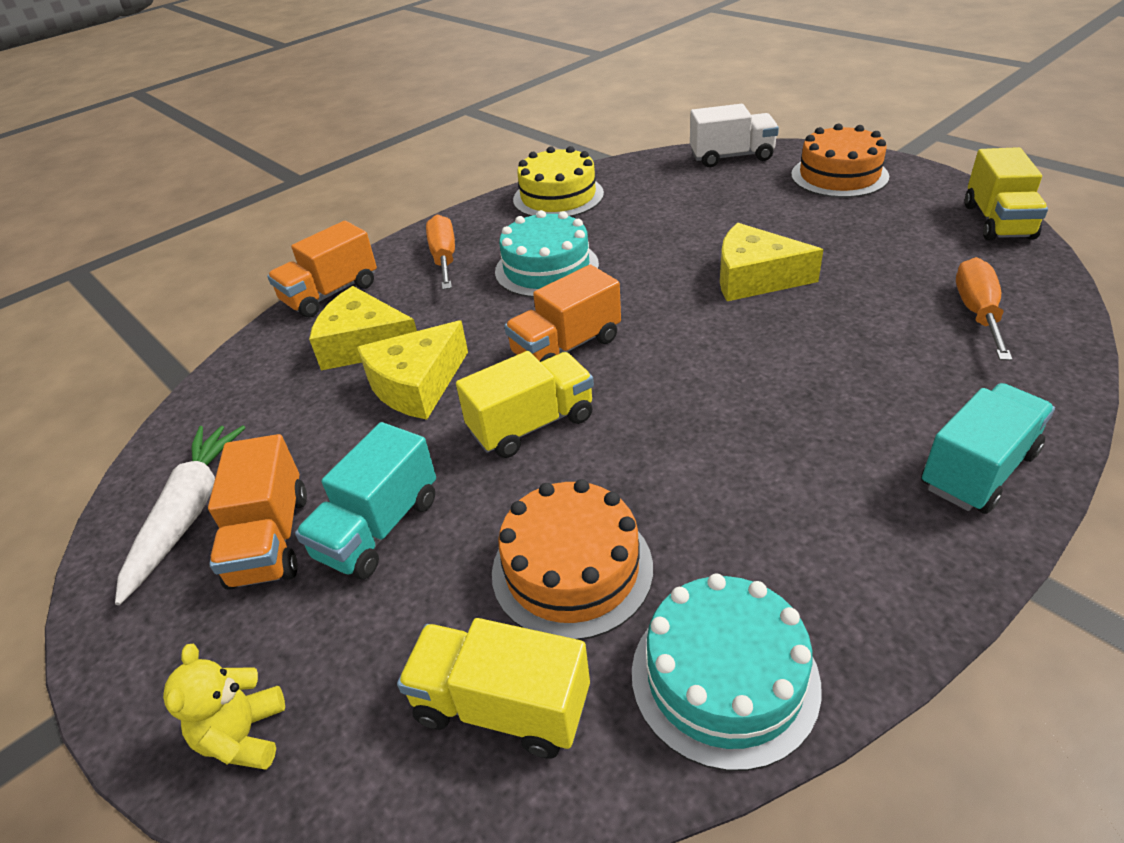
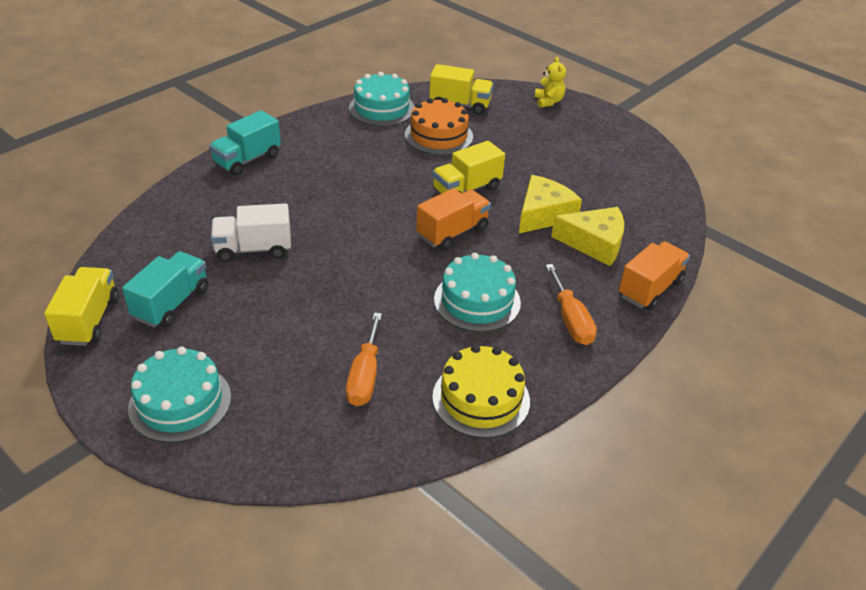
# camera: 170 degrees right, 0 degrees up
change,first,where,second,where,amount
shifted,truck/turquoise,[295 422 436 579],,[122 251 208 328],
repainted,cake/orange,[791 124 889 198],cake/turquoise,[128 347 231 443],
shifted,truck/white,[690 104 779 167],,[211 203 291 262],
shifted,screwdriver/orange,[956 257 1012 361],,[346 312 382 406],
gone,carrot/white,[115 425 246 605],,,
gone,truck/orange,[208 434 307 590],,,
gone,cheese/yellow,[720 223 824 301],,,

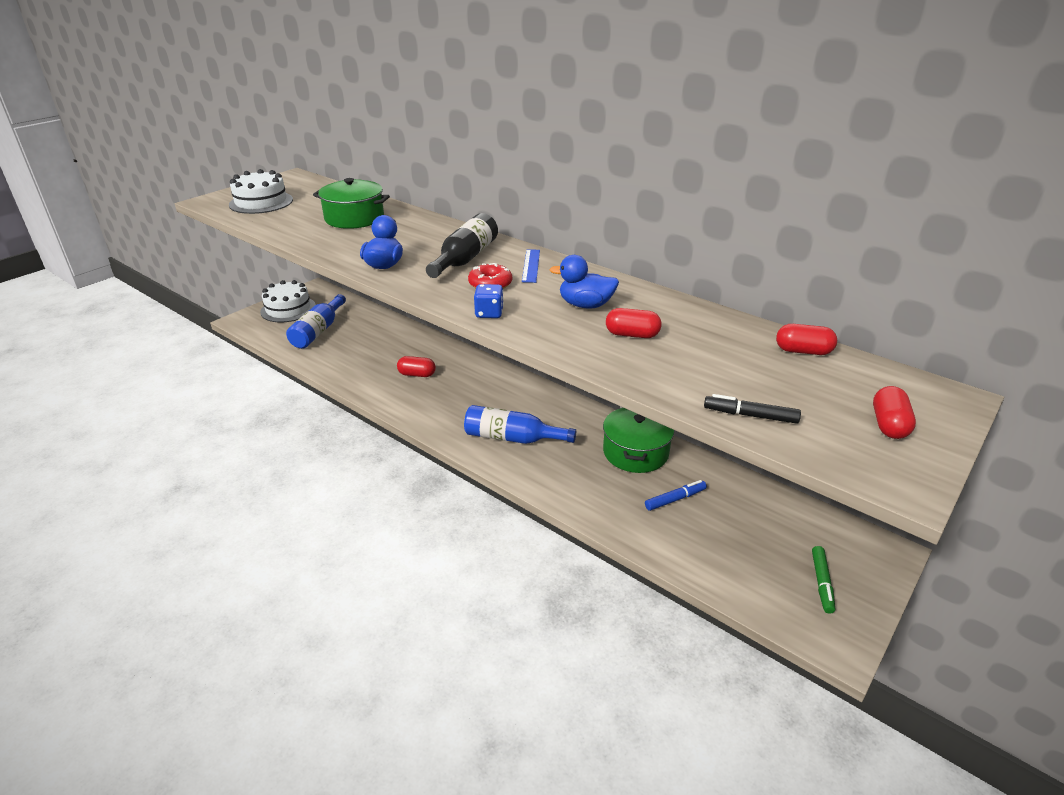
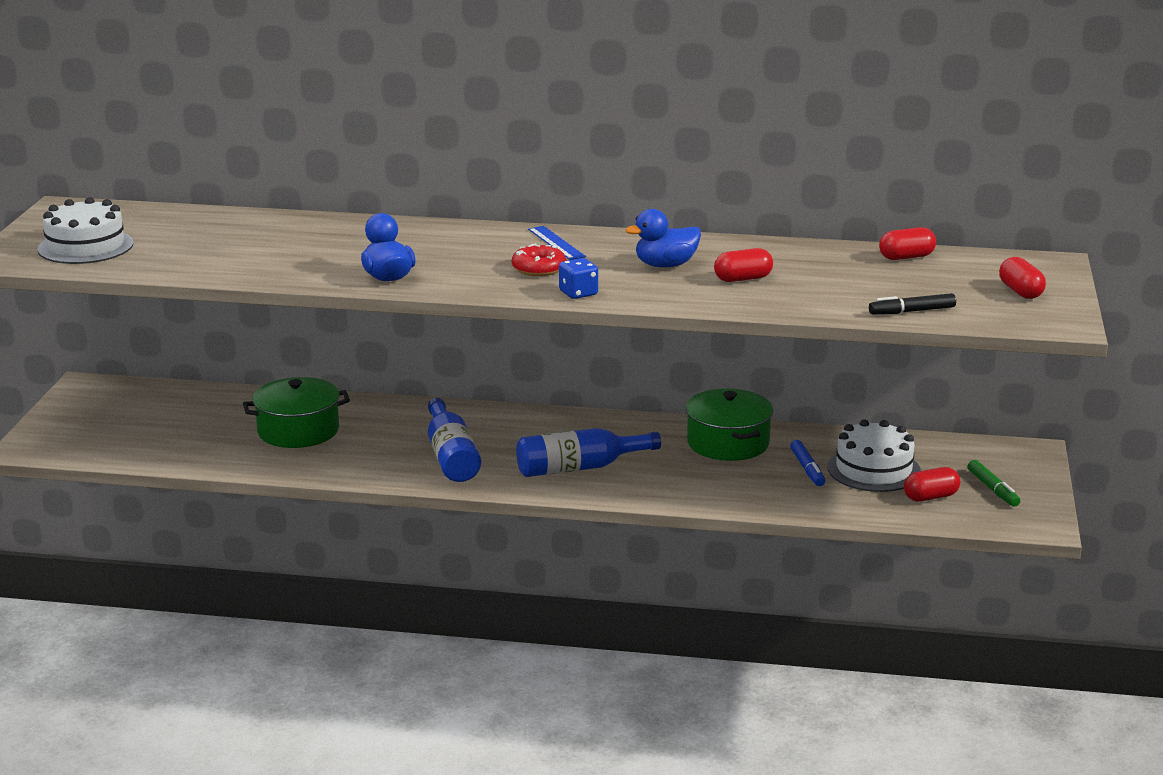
# camera: 30 degrees left, 10 degrees down
change,first,where,second,where,amount
shifted,pot/green,[313 178 390 229],,[243 377 350 448],
shifted,bottle/blue,[286 294 346 349],,[428 398 481 482],
rotated,marker/blue,[645 480 707 511],,[790 440 825 486],135 degrees clockwise
shifted,cake/white,[260 280 316 322],,[827 419 921 492],
shifted,capsule/red,[397 356 436 377],,[904 467 960 502],
gone,bottle/black,[426 213 498 278],,,

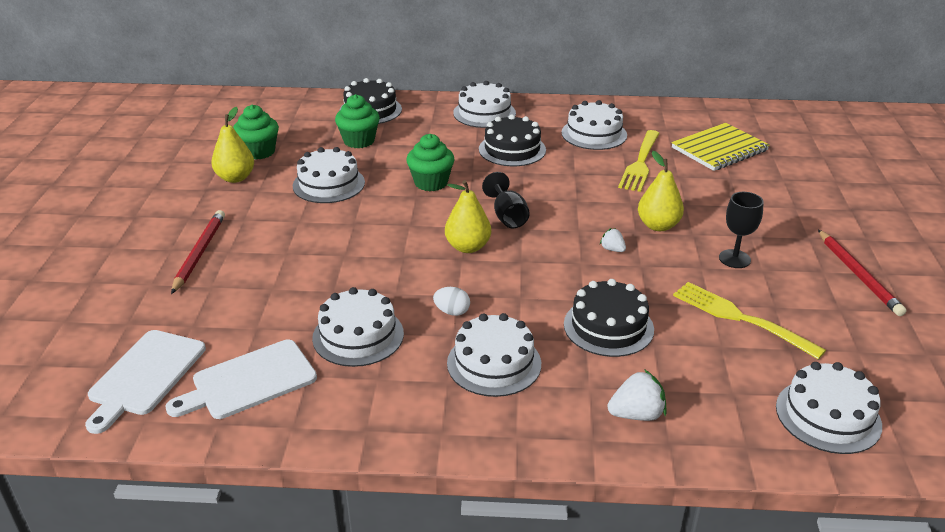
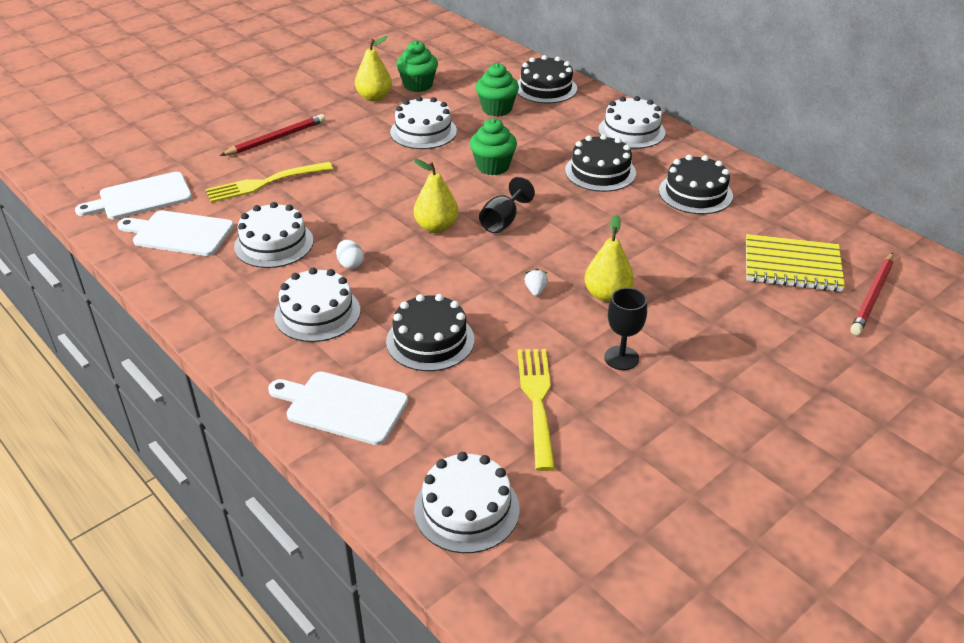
# camera: 45 degrees right, 5 degrees up
change,first,where,second,where,amount
shifted,fork/yellow,[618 130 660 192],,[205 162 333 203],
swapped,strawberry/white,[607 369 667 421],cutting board/white,[268 372 408 445],
repainted,cake/white,[561 100 627 150],cake/black,[659 155 733 214],
shifted,pencil/red,[818 230 906 316],,[850 252 893 335],

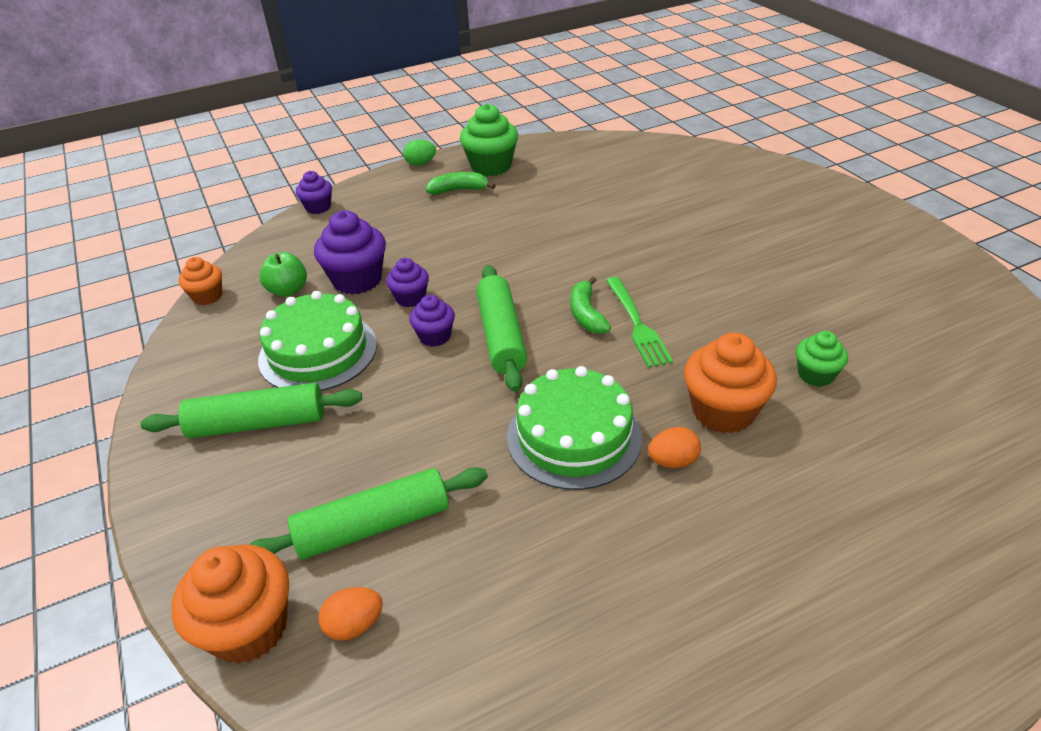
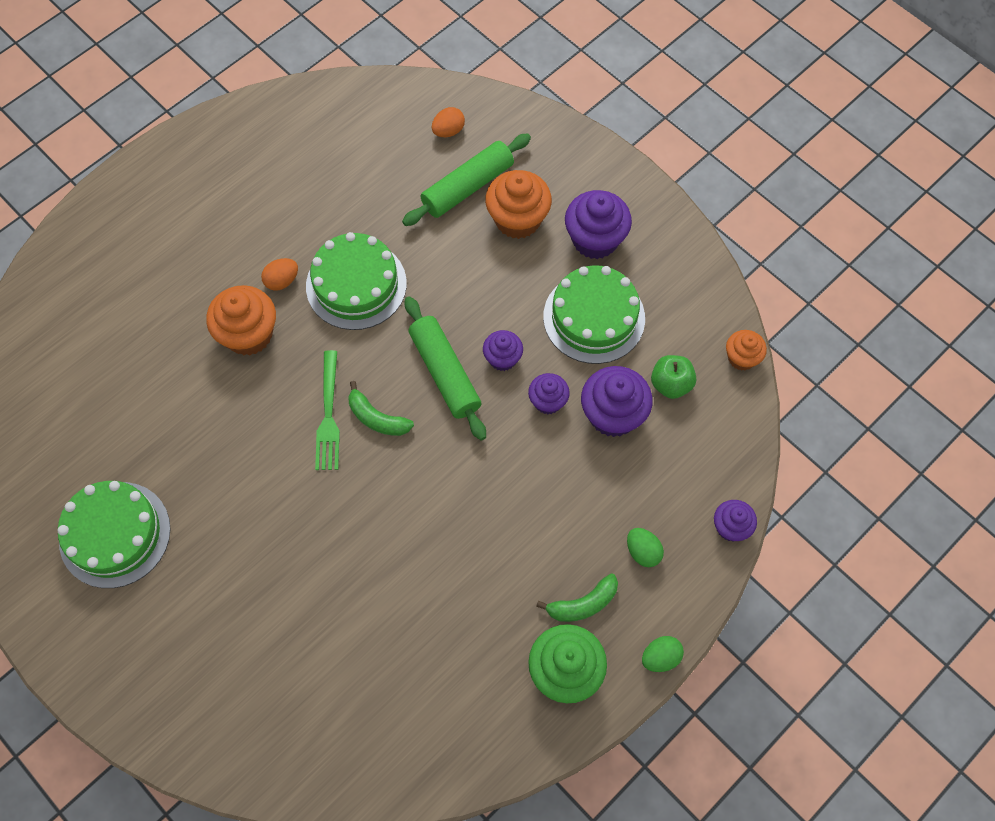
# camera: 160 degrees right, 25 degrees up
change,first,where,second,where,amount
new,,,cake/green,[58 481 171 588],
rotated,fork/green,[606 277 673 368],,[315 350 340 470],150 degrees counterclockwise
rotated,banana/green,[570 276 611 334],,[348 381 414 436],150 degrees clockwise
shifted,cupcake/orange,[171 544 289 664],,[485 170 552 239],
swapped,rolling pin/green,[140 383 362 438],cupcake/purple,[565 190 632 259],
new,,,egg/green,[627 528 664 567],
gone,cupcake/green,[796 331 848 387],,,

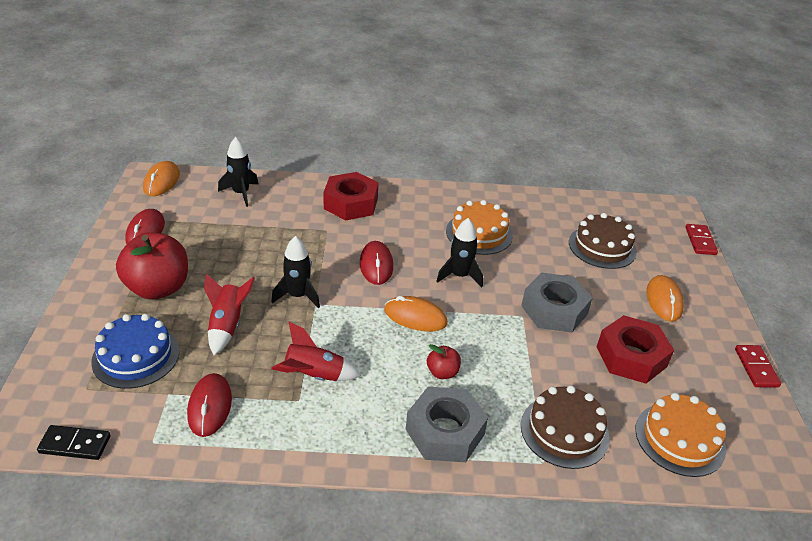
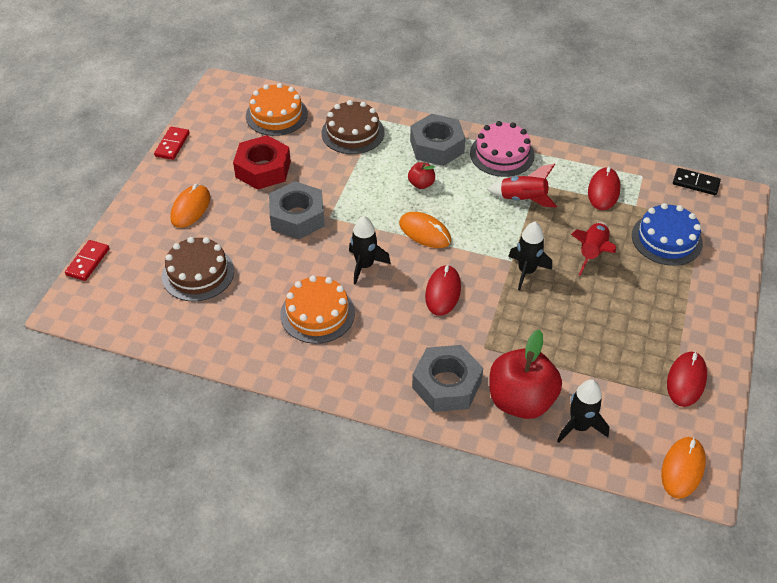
# camera: 160 degrees left, 10 degrees up
change,first,where,second,where,amount
repainted,nut/red,[323 172 379 220],nut/grey,[412 345 483 412],
new,,,cake/pink,[470 121 535 177],
shifted,apple/red,[116 233 188 299],,[489 330 562 419],

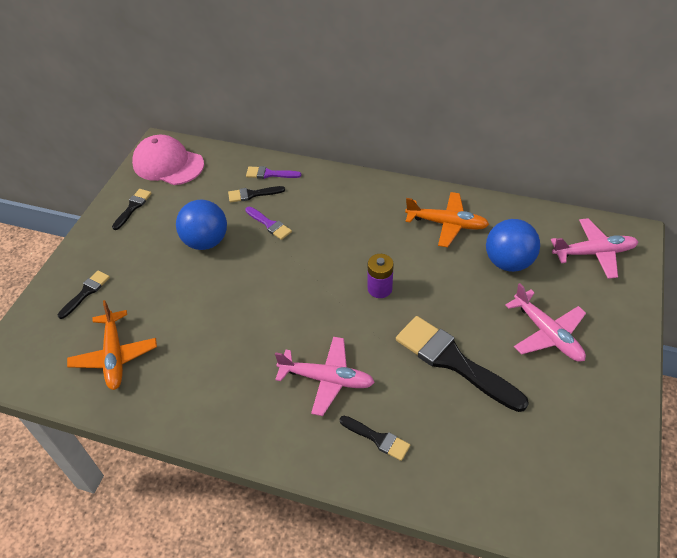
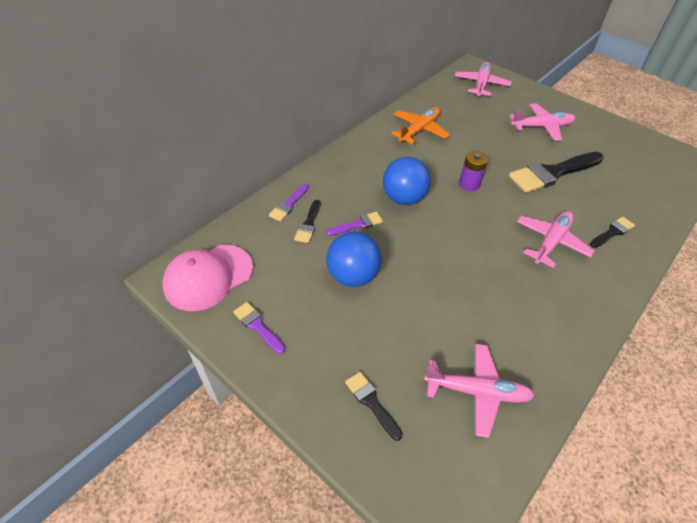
# camera: 70 degrees left, 0 degrees up
change,first,where,second,where,amount
repainted,brush/black,[112 189 152 230],brush/purple,[233 302 285 354],
shifted,ball/blue,[486 219 540 272],,[383 157 431 205],
repainted,plane/orange,[67 300 157 390],plane/pink,[424 344 535 438],

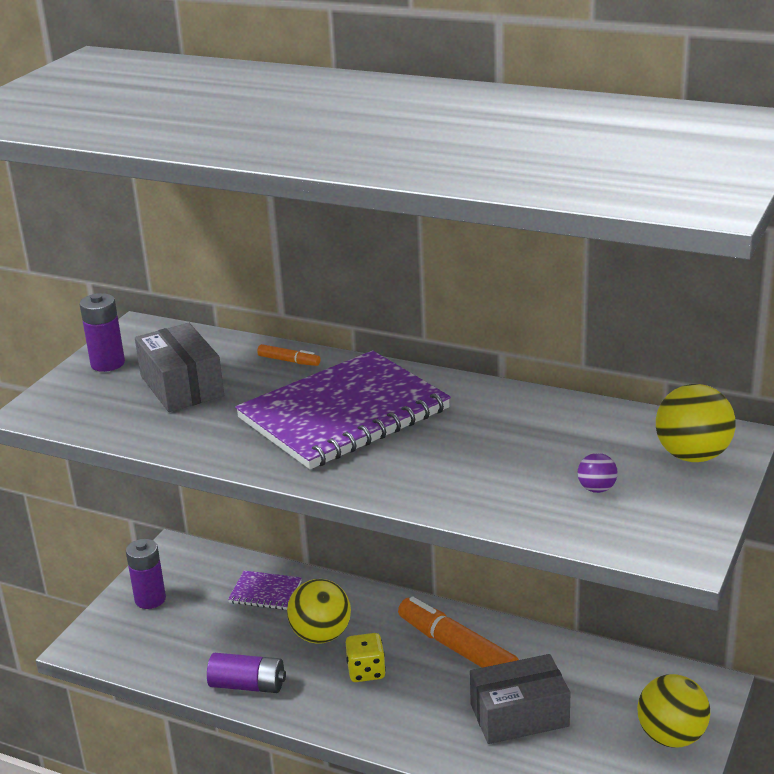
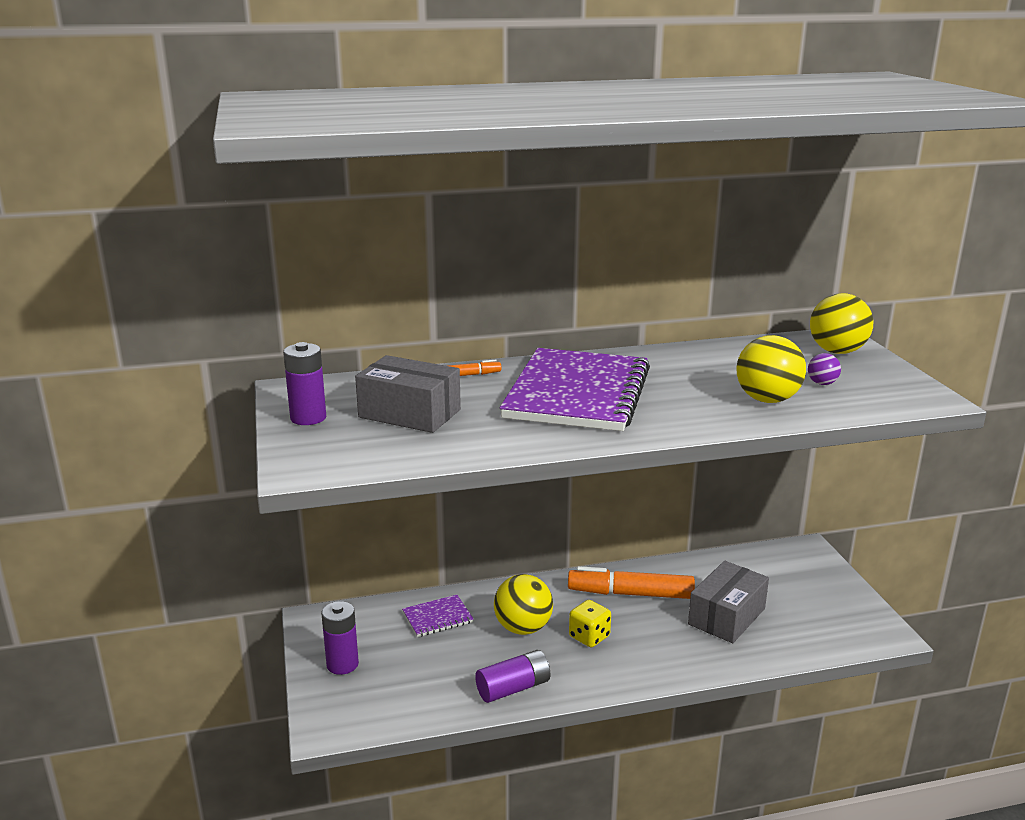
# camera: 40 degrees left, 5 degrees down
change,first,where,second,where,amount
shifted,ball/yellow,[637 674 710 748],,[737 335 806 403],

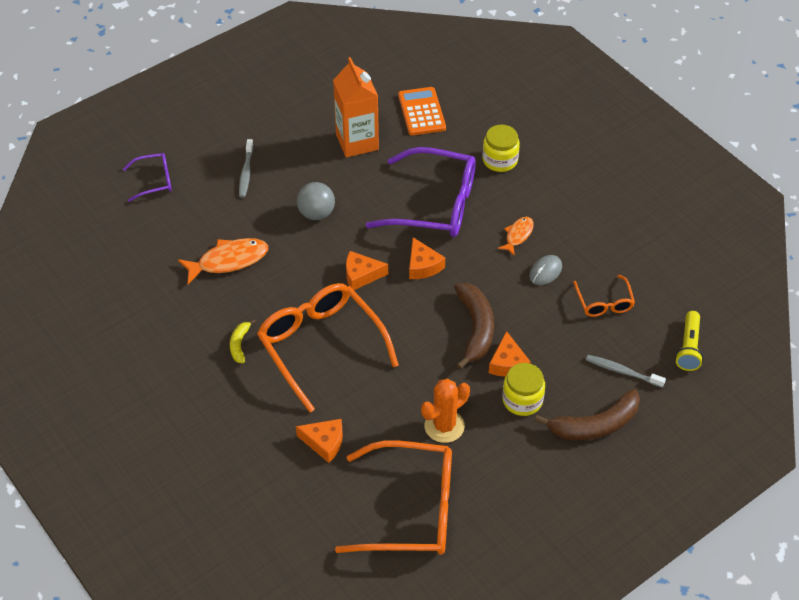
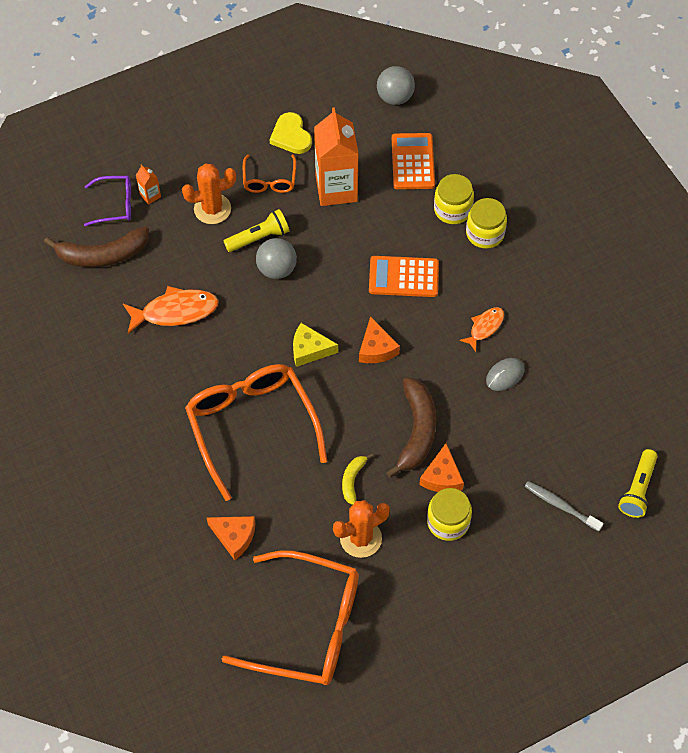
# camera: 10 degrees right, 10 degrees up
change,first,where,second,where,amount
shifted,banana/brown,[535 389 640 440],,[44 226 149 267],
new,,,carton/orange,[136 165 161 205],
swapped,toothbrush/grey,[239 139 253 198],cactus/orange,[182 164 236 224],
new,,,flashlight/yellow,[224 209 289 252],
shifted,glasses/orange,[573 275 635 317],,[243 154 297 193],
new,,,heart/yellow,[270 112 312 154],
repainted,cheese/orange,[346 251 388 290],cheese/yellow,[293 323 338 367],
shifted,banana/yellow,[230 319 256 363],,[342 453 373 505],
swapped,glasses/purple,[366 147 476 237],calculator/orange,[369 256 439 297],
new,,,ball/grey,[377 66 415 105],
new,,,jar/yellow,[434 174 474 224],

